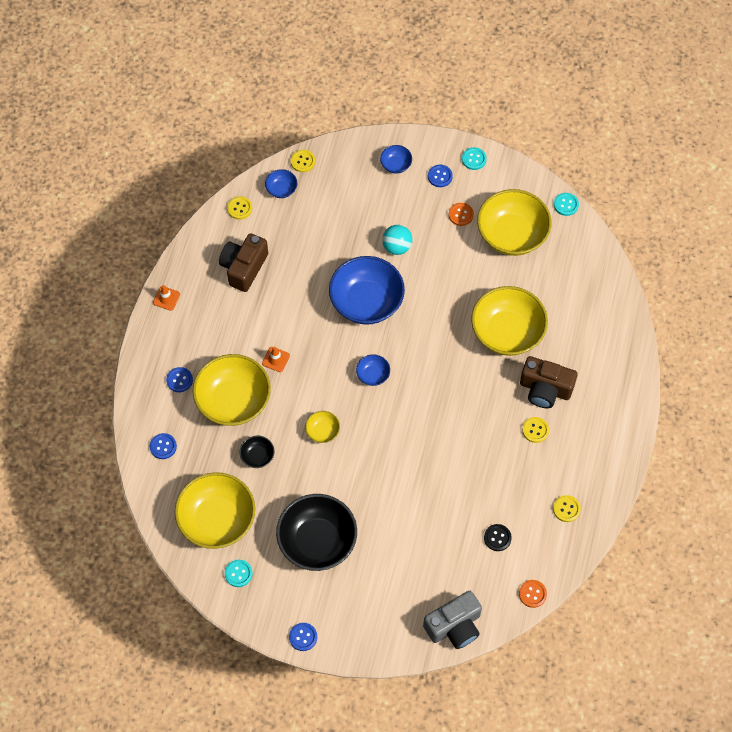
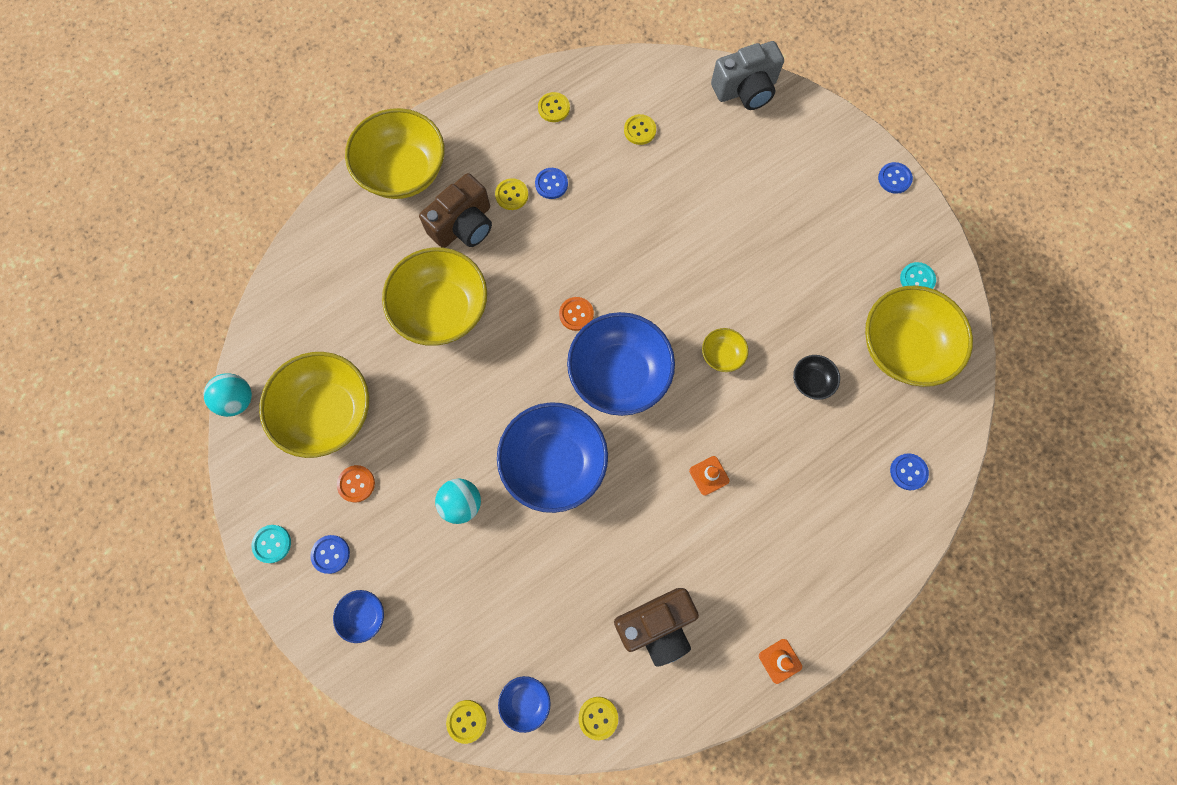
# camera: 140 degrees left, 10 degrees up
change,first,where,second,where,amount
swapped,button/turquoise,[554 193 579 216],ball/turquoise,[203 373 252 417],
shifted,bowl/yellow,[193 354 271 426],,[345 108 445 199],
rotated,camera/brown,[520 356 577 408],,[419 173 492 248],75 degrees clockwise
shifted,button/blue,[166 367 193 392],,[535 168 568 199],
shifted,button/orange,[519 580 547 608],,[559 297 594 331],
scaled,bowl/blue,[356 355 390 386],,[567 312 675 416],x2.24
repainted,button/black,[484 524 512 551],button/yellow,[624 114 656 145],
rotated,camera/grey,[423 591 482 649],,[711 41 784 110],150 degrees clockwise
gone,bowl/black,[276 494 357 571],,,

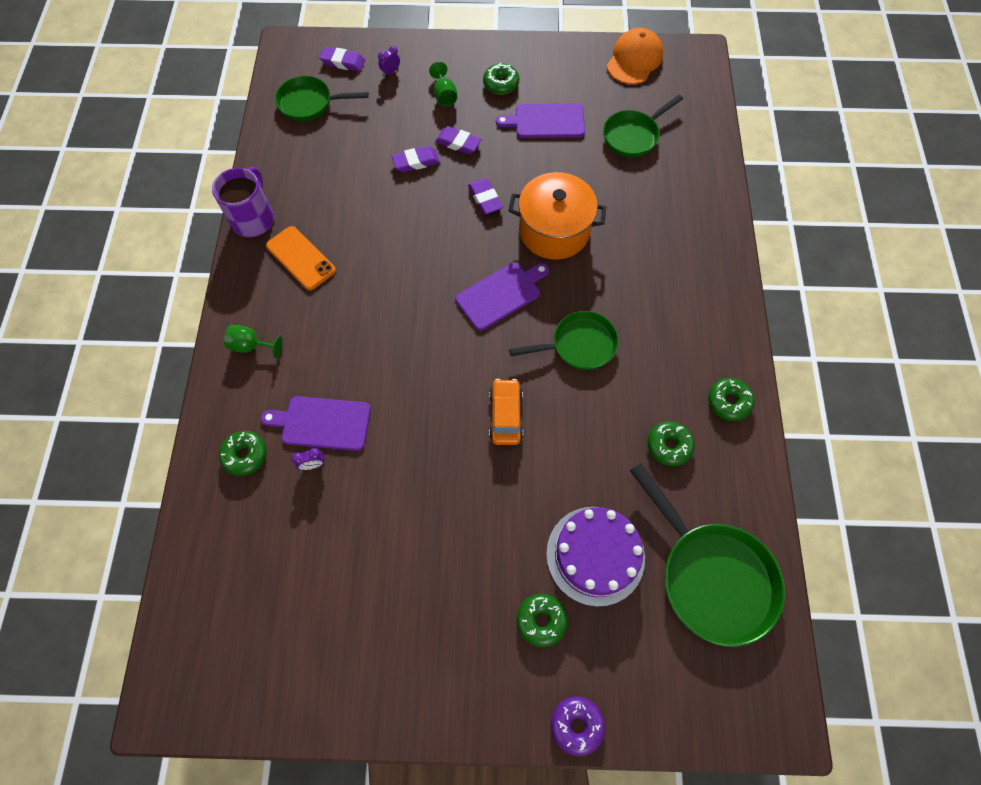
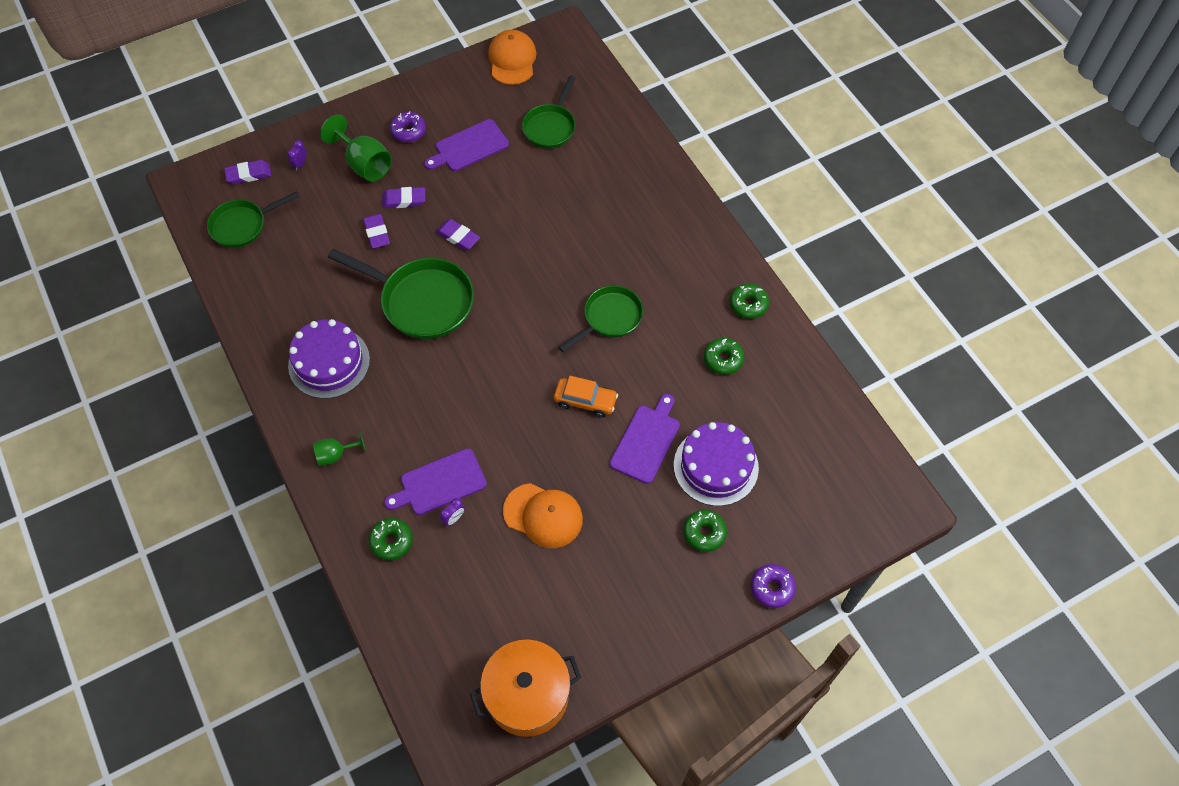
# camera: 30 degrees left, 5 degrees down
change,first,where,second,where,amount
swapped,phone/orange,[266 226 336 290],cake/purple,[288 319 370 399],
scaled,goblet/green,[429 62 457 107],,[320 114 392 181],x1.72
shifted,pan/green,[630 463 785 647],,[328 249 474 339],
rotated,eraser/purple,[391 146 440 172],,[363 214 390 248],60 degrees counterclockwise
repainted,donut/green,[483 63 519 95],donut/purple,[390 111 426 143],
shifted,pot/orange,[508 172 606 260],,[470 640 581 737],
new,,,cap/orange,[503 483 583 548],
rotated,car/orange,[489 379 523 445],,[554 376 618 418],135 degrees clockwise
shifted,cutting board/purple,[455 263 549 331],,[610 394 680 484],
gone,mug/purple,[212 167 274 237],,,

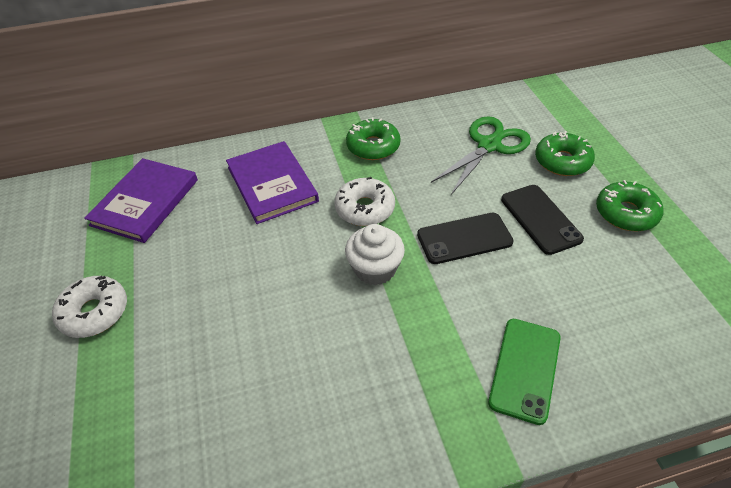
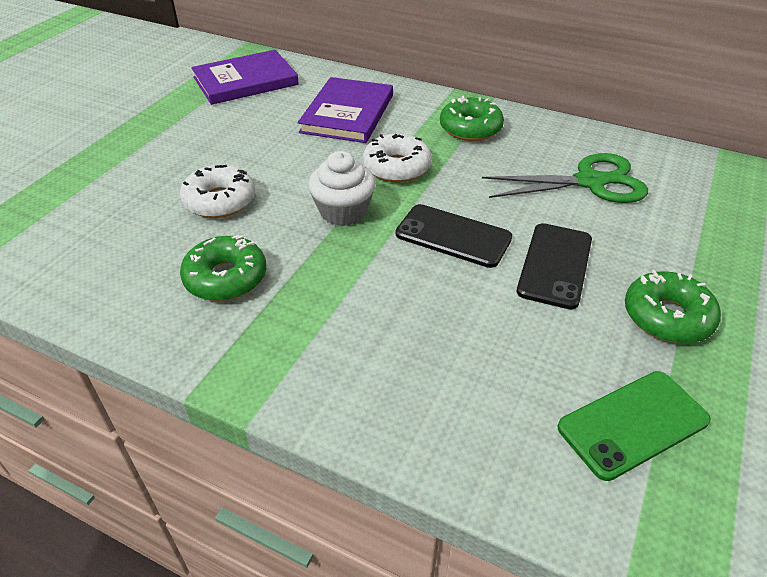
# camera: 40 degrees right, 5 degrees down
change,first,where,second,where,amount
shifted,donut/white,[52 276 127 338],,[180 165 255 218],
shifted,donut/green,[535 131 595 176],,[180 235 266 301],
shifted,phone/green,[488 319 561 425],,[557 371 711 481],

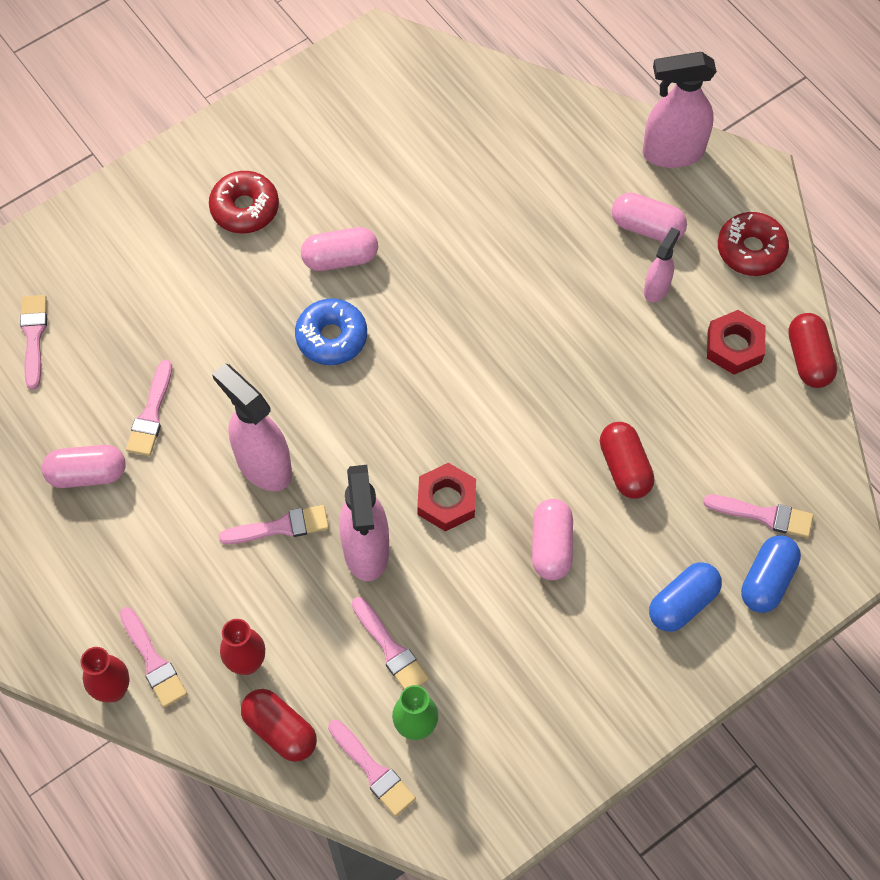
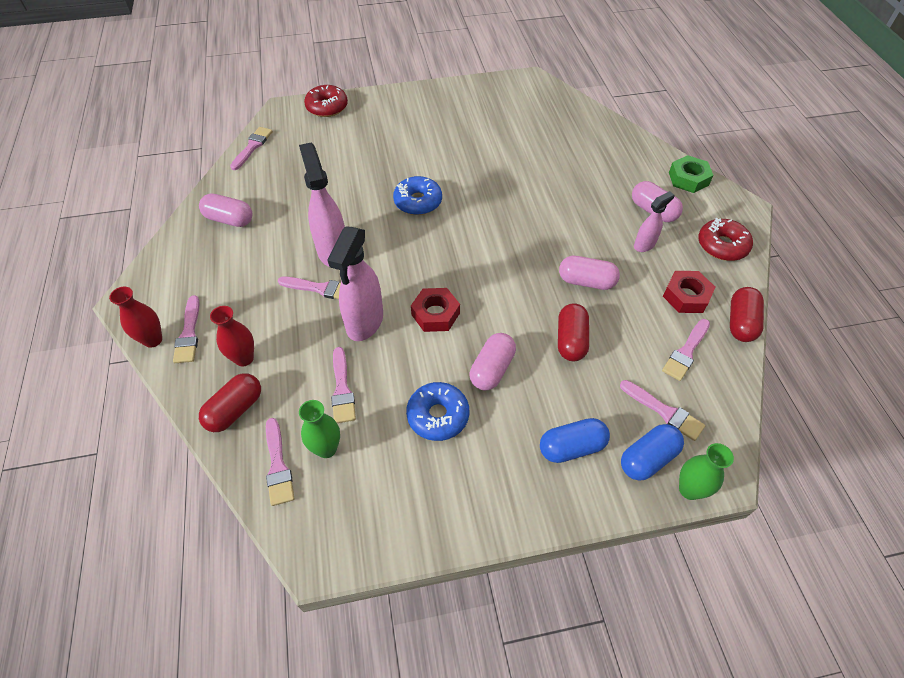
# camera: 25 degrees right, 10 degrees down
change,first,where,second,where,amount
rotated,capsule/red,[241 689 317 762],,[199 373 261 432],60 degrees clockwise
shifted,donut/red,[209 171 279 233],,[304 85 348 117],
new,,,donut/blue,[406 382 469 441],
shifted,capsule/pink,[301 227 378 271],,[559 256 620 290],
shifted,brush/pink,[126 360 172 456],,[662 319 710 381],
swapped,spray bottle/pink,[643 52 717 168],nut/green,[669 155 713 193],
new,,,vase/green,[679 443 734 500],

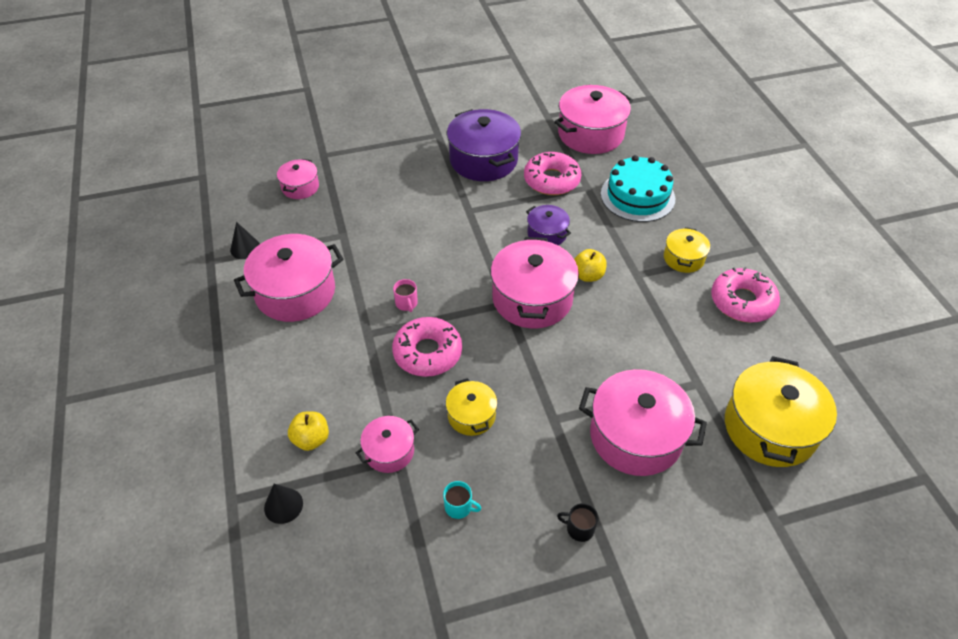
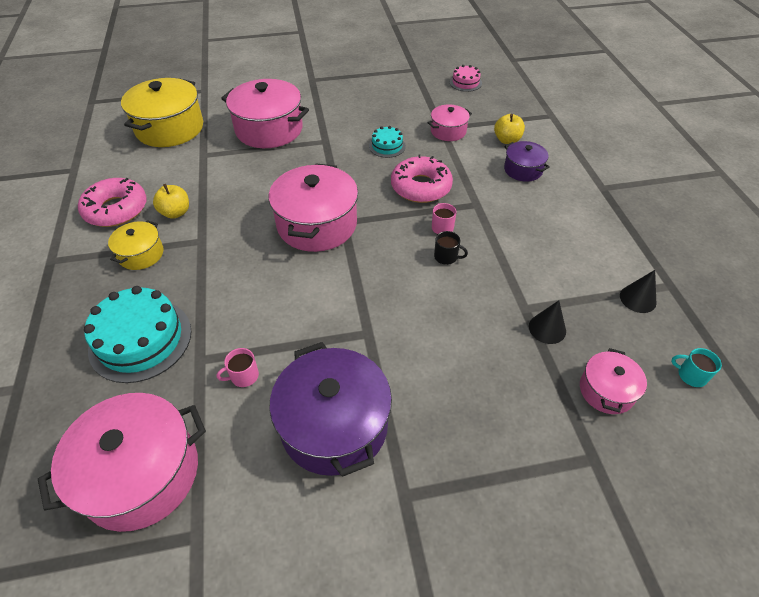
# camera: 175 degrees left, 0 degrees up
change,first,where,second,where,amount
shifted,apple/yellow,[574 249 607 282],,[153 184 189 219],
swapped,donut/pink,[524 152 582 195],mug/pink,[217 348 259 387],
swapped,pot/yellow,[446 378 497 436],cake/turquoise,[369 126 406 158],
shifted,mug/black,[557 503 598 542],,[434 231 468 265],
new,,,cake/pink,[450 65 482 92],
shifted,pot/purple,[526 205 571 245],,[504 141 550 182],
shifted,cone/black,[264 484 303 524],,[529 300 566 344],
shifted,mug/turquoise,[443 481 481 519],,[671 348 722 387],
gone,pot/pink,[234 234 343 322],,,

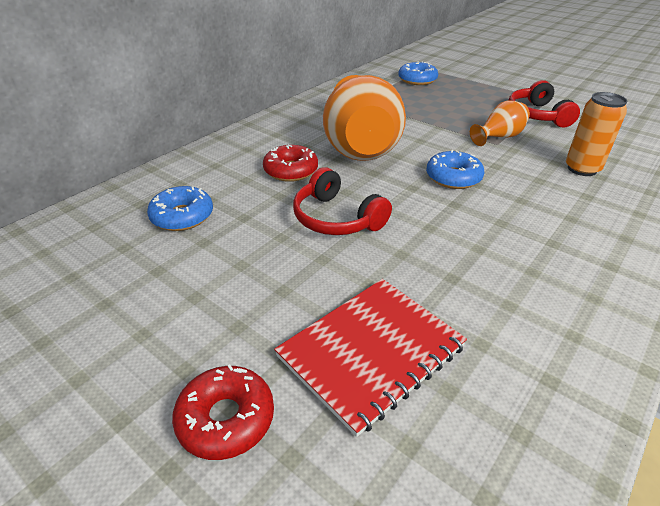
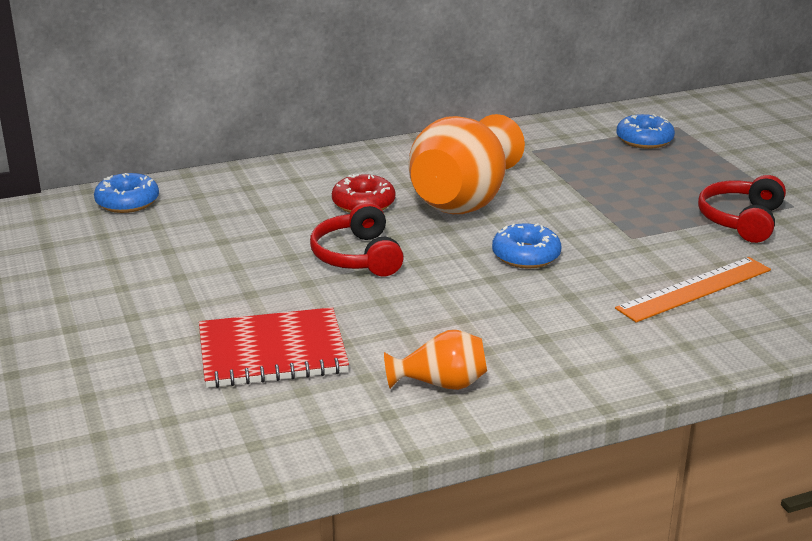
# camera: 30 degrees right, 10 degrees down
change,first,where,second,where,amount
shifted,donut/blue,[147 186 213 231],,[94 173 159 213],
shifted,vase/orange,[470 100 530 146],,[384 330 487 390],
swapped,can/orange,[566 92 627 176],ruler/orange,[615 257 771 323],
gone,donut/red,[172 364 274 460],,,

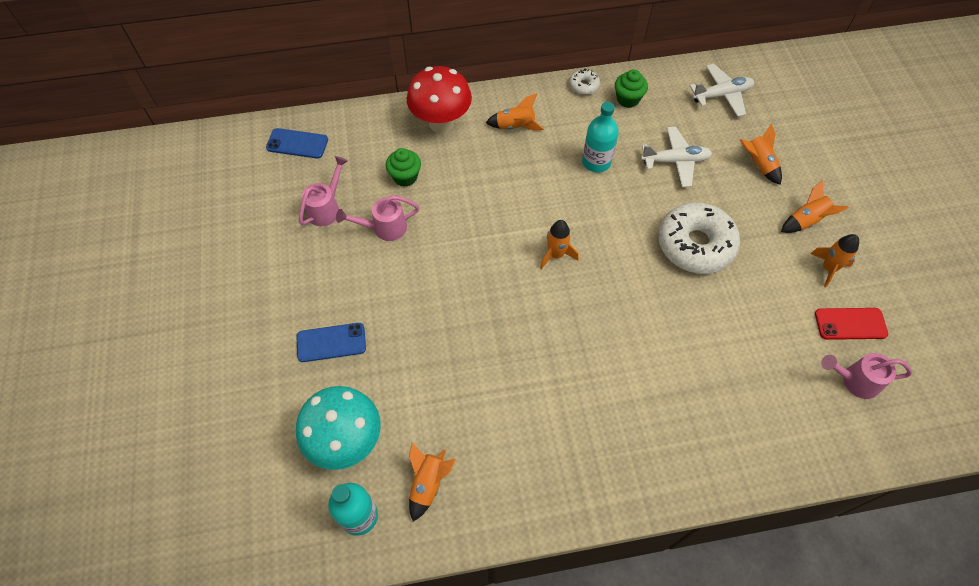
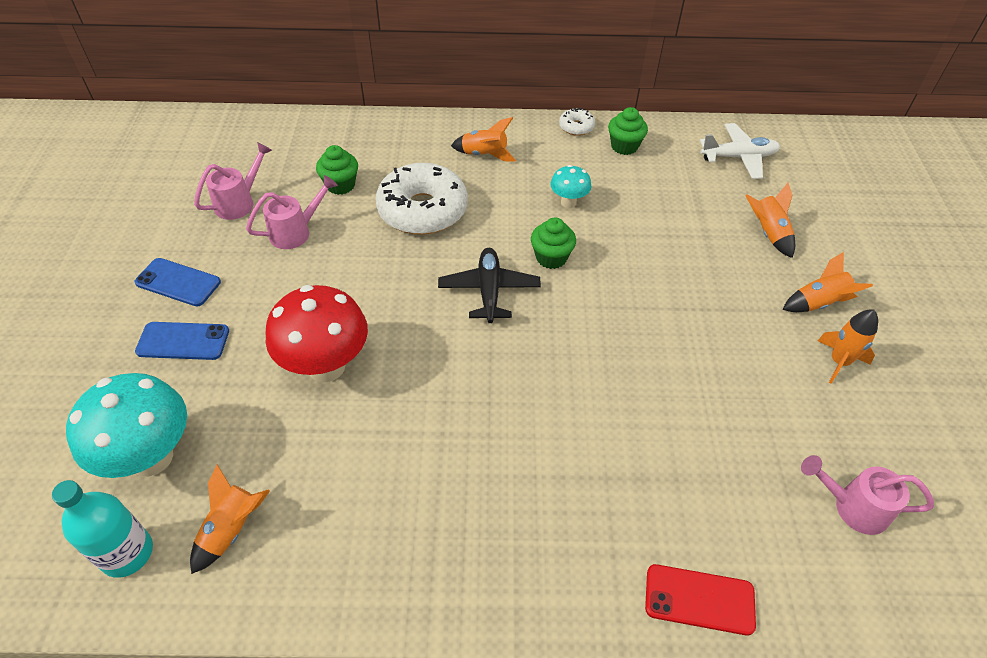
# camera: 10 degrees right, 10 degrees down
change,first,where,second,where,amount
shifted,phone/blue,[266 128 328 159],,[134 258 221 306],
rotated,watering can/pink,[336 195 419 241],,[246 175 338 249],150 degrees clockwise
shifted,mushroom/red,[407 66 472 133],,[265 285 368 382],
shifted,donut/white,[658 202 740 274],,[375 163 468 235],
swapped,rocket/orange,[540 220 579 269],plane/black,[438 248 541 323],
new,,,cupcake/green,[531 218 576 269],
swapped,bottle/turquoise,[582 102 619 173],mushroom/turquoise,[550 165 591 208],
shifted,phone/red,[815 308 888 340],,[645 564 756 636],
gone,plane/white,[641 127 712 187],,,

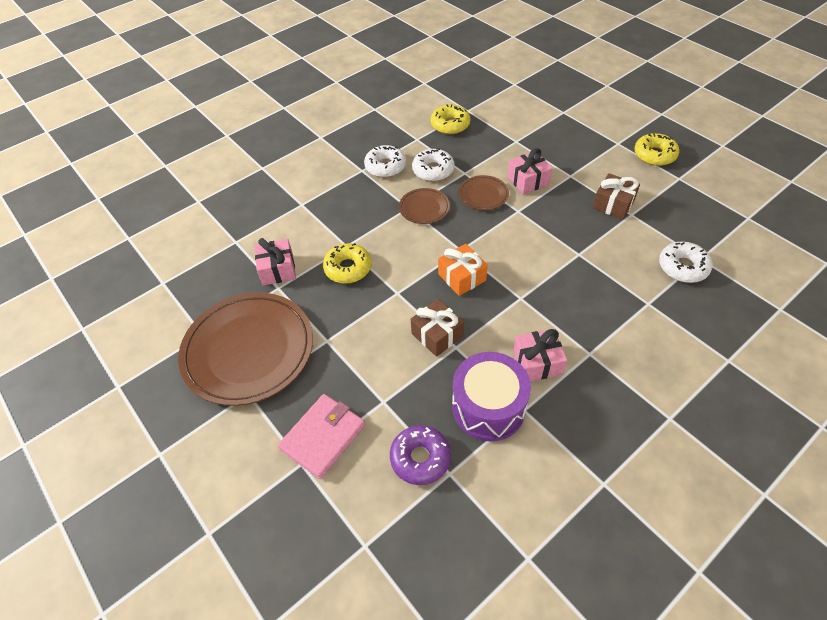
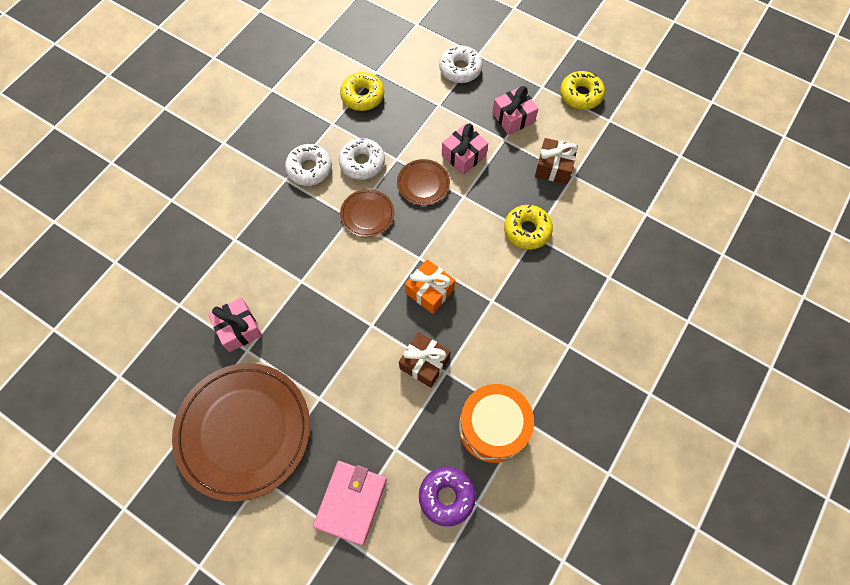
# camera: 20 degrees left, 15 degrees up
change,first,where,second,where,amount
shifted,donut/white,[659 242 713 283],,[439 45 483 83],
repainted,drum/purple,[452 352 531 441],drum/orange,[459 384 534 463],
shifted,gift/pink,[513 329 567 381],,[492 86 538 135],
shifted,donut/yellow,[323 243 372 284],,[504 205 553 250],

